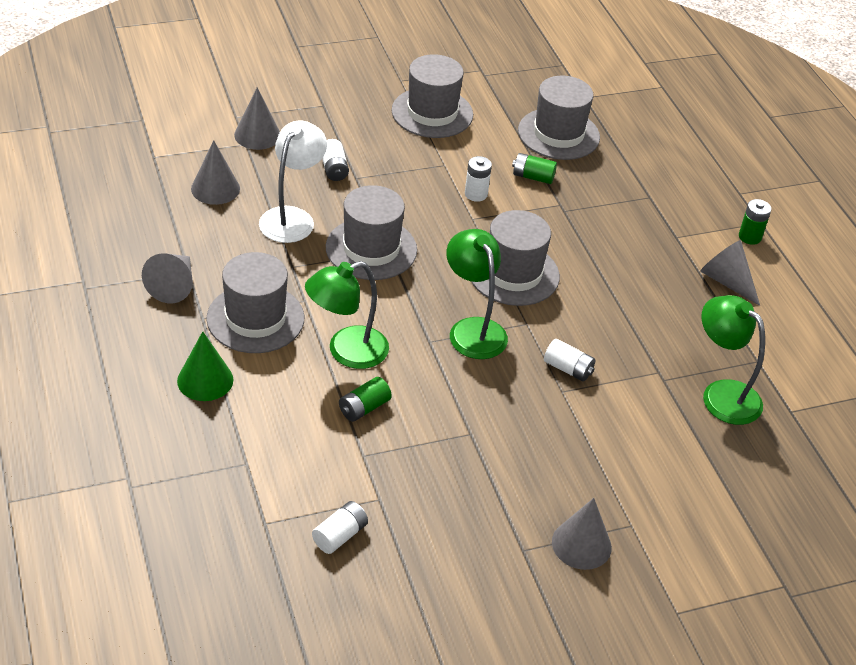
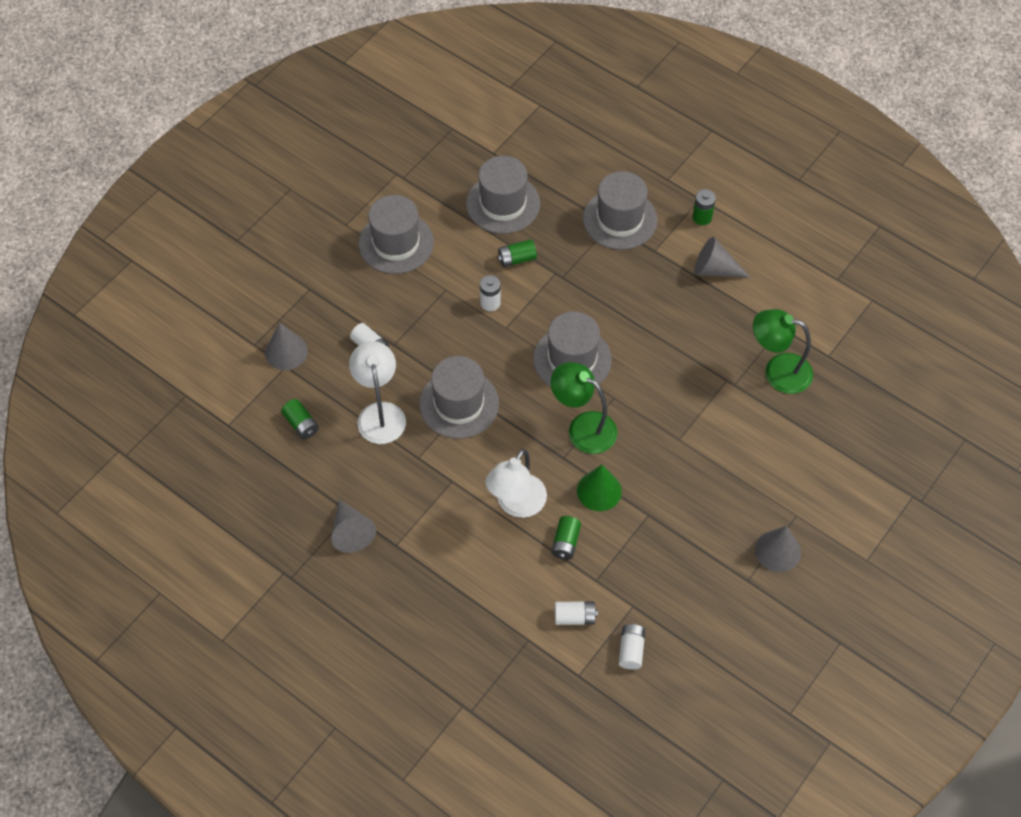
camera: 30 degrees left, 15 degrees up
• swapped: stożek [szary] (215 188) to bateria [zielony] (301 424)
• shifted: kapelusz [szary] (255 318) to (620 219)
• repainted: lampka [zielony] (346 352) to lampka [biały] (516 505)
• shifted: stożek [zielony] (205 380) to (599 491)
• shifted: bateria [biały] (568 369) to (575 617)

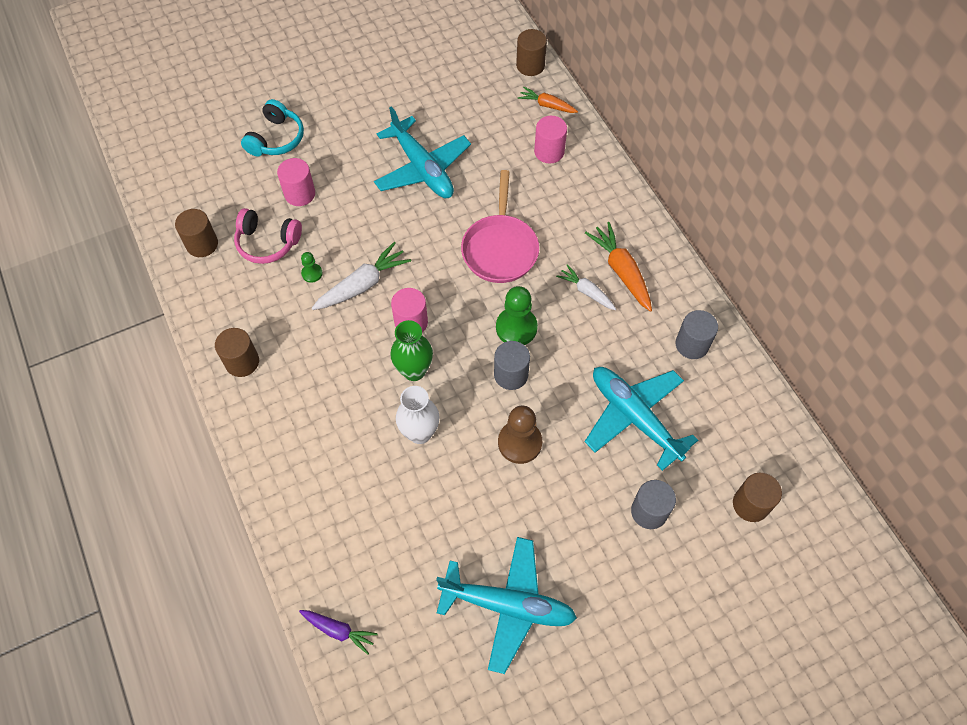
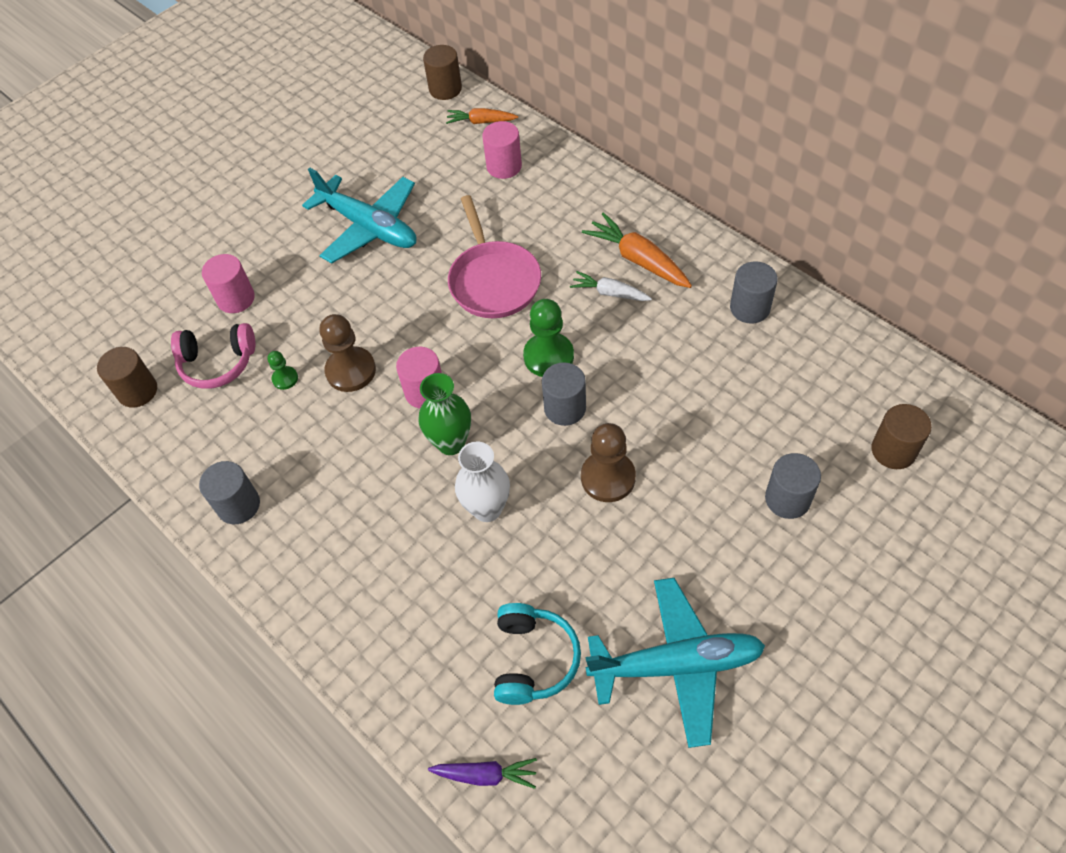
camera: 15 degrees left, 5 degrees down
• shifted: słuchawki [turkusowy] (276 138) to (533 659)
• swapped: marchewka [biały] (362 285) to pionek [brązowy] (351 371)
• repainted: walec [brązowy] (242 362) to walec [szary] (238 505)
• gone: samolot [turkusowy] (634 417)

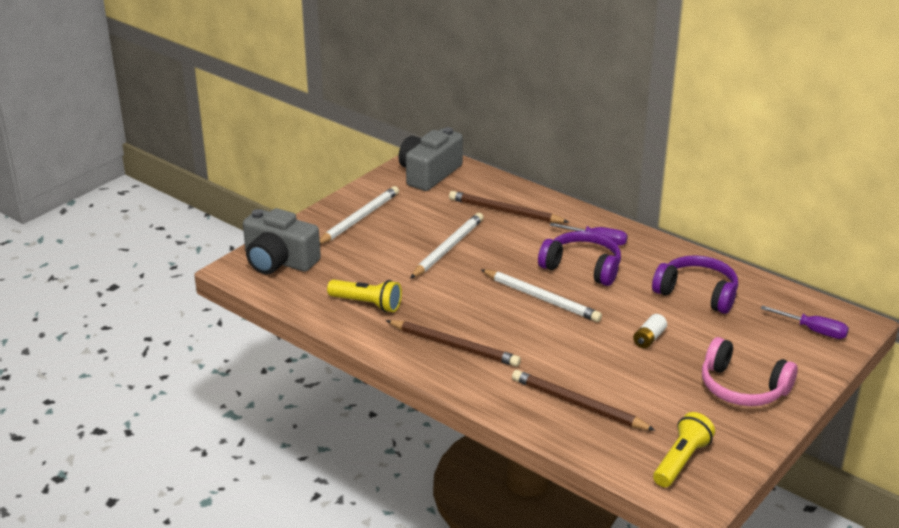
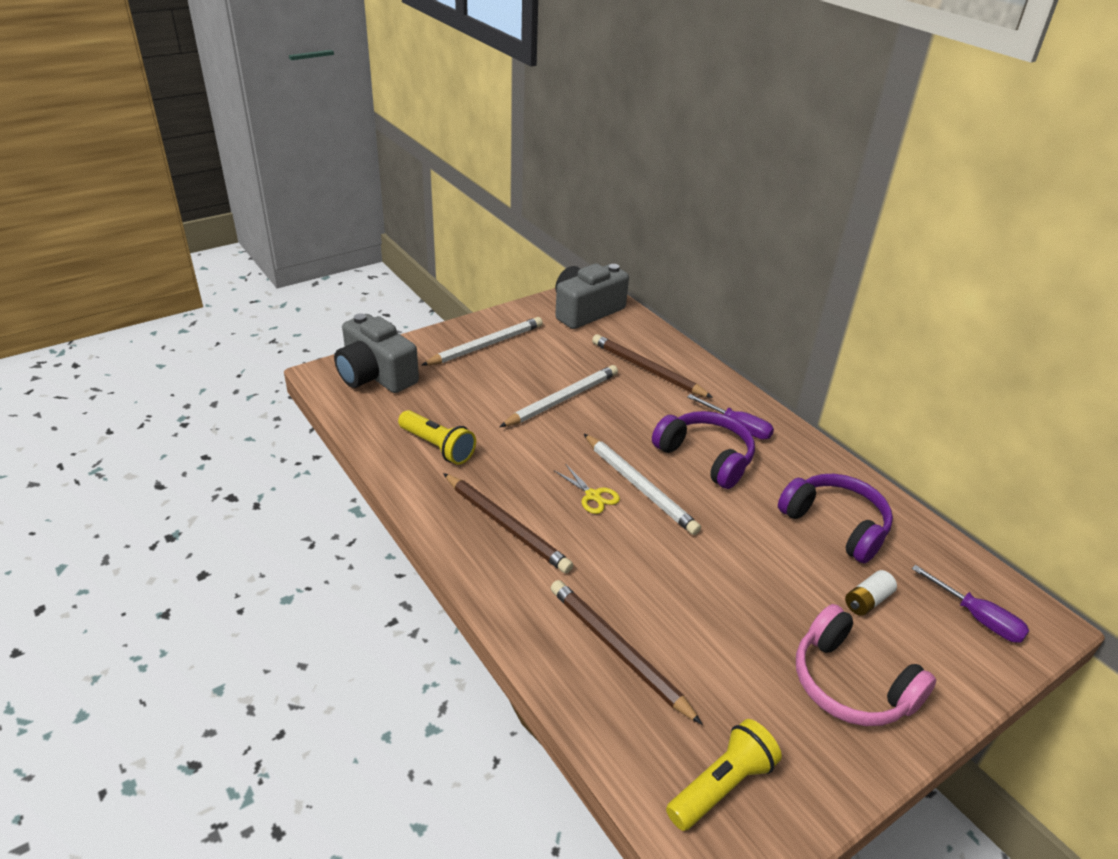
camera: 15 degrees right, 5 degrees up
• shifted: bateria [biały] (649 338) to (867 601)
• new: nożyczki [żółty] (593 495)

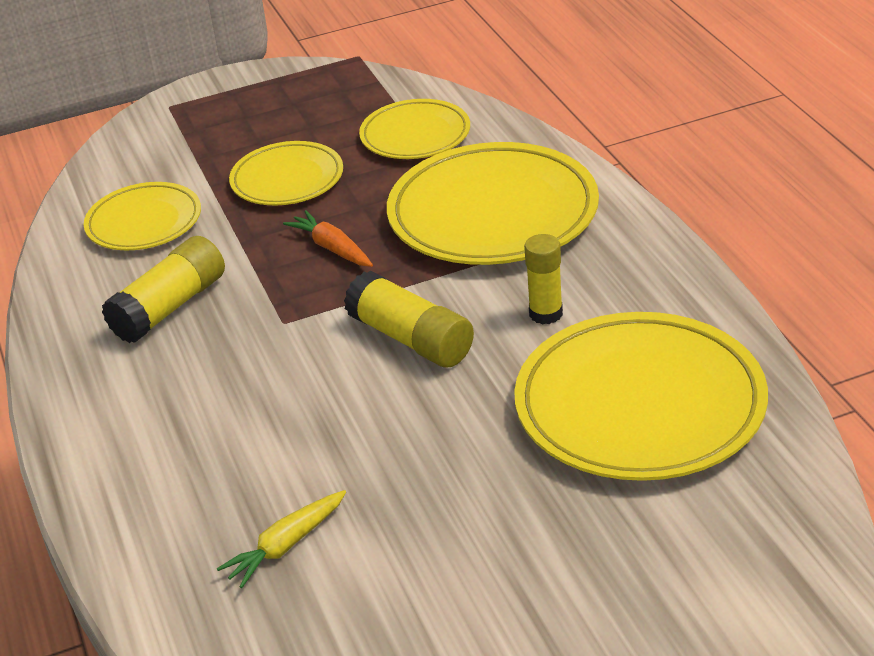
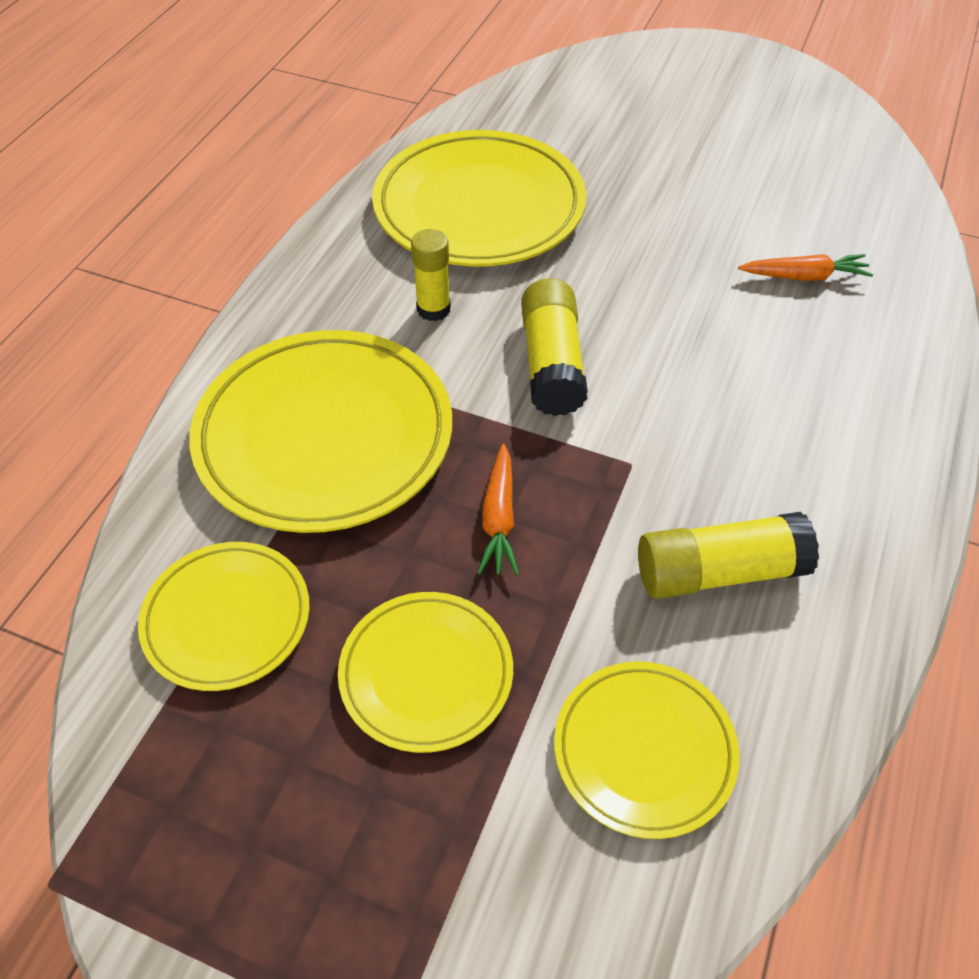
camera: 140 degrees left, 15 degrees up
• repainted: marchewka [żółty] (286 546) to marchewka [pomarańczowy] (804 276)

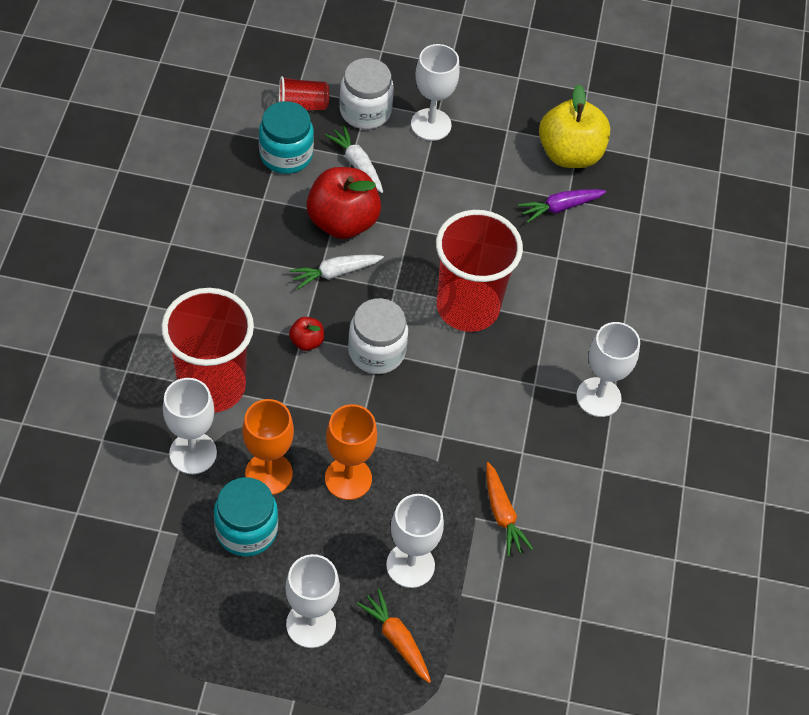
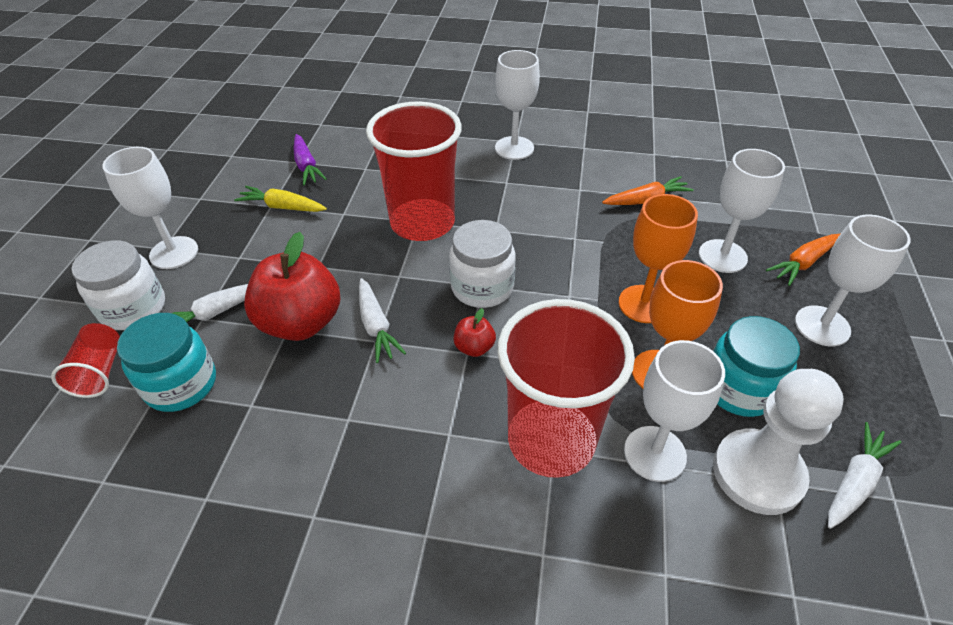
camera: 85 degrees left, 10 degrees down
• gone: jabłko [żółty] (569 154)
• new: marchewka [żółty] (282 207)
• new: pionek [biały] (757 473)
• new: marchewka [biały] (854 482)

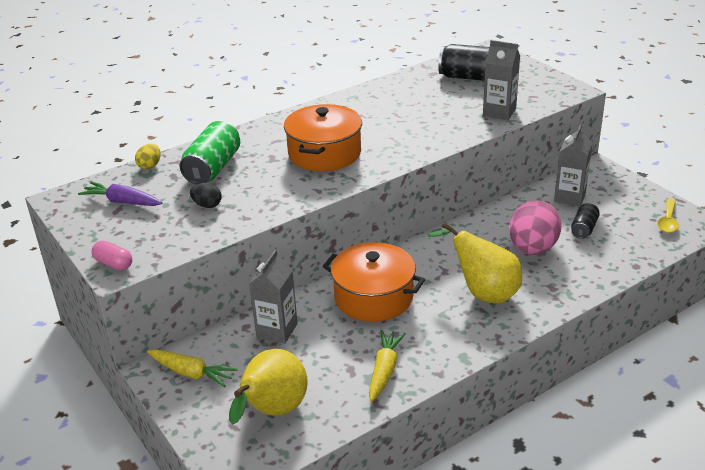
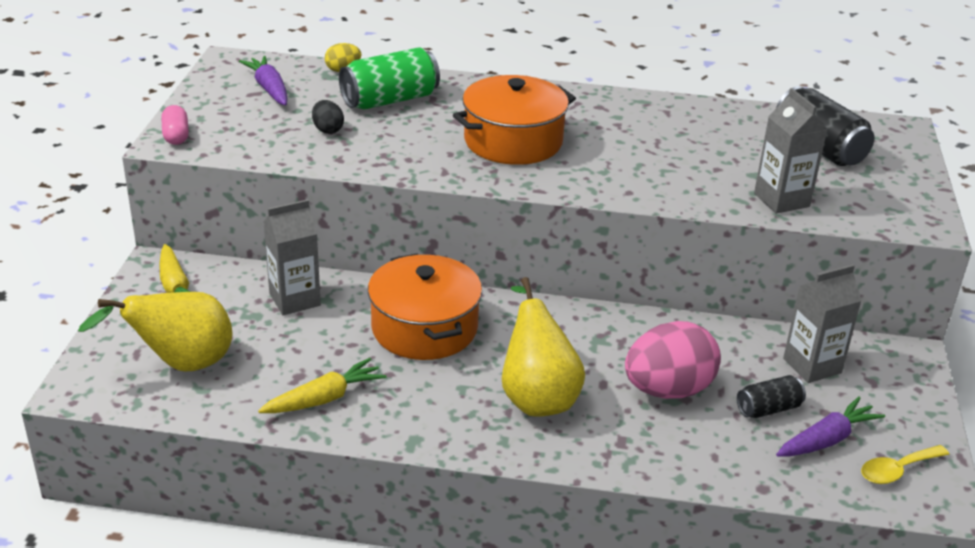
camera: 40 degrees right, 0 degrees up
• new: marchewka [fioletowy] (827 439)

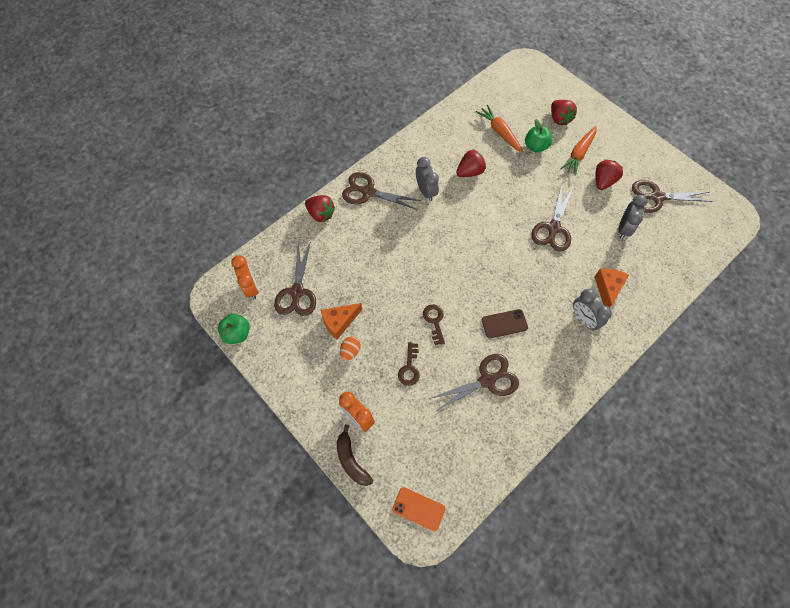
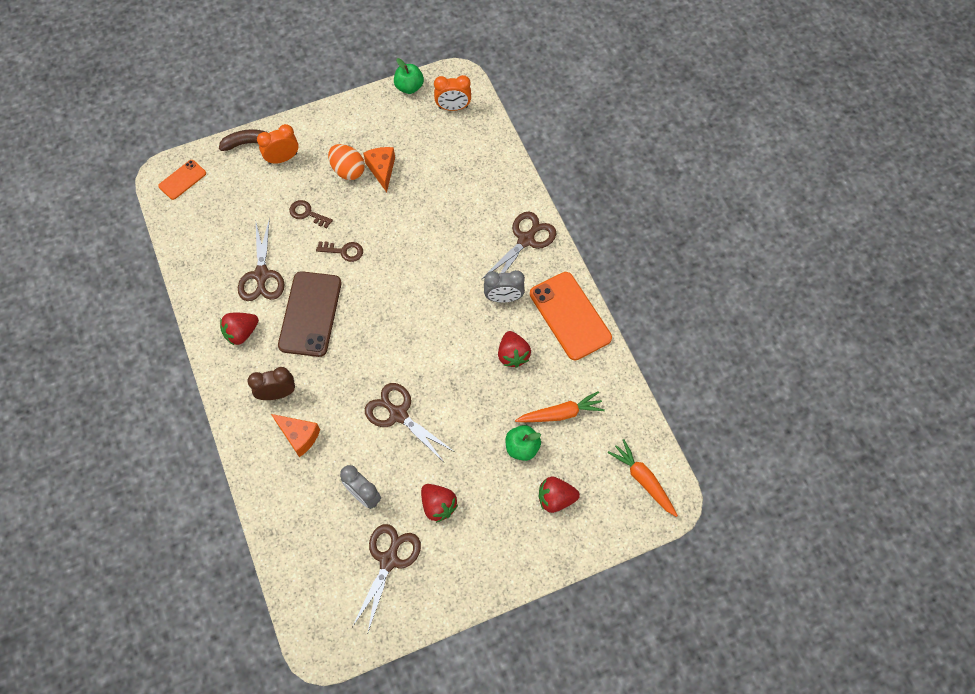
camera: 110 degrees right, 0 degrees up
• shifted: marchewka [pomarańczowy] (579 153) to (643 480)
• shifted: truskawka [czerwony] (321 214) to (241 333)
• gone: nożyczki [brązowy] (297 292)
• repainted: budzik [szary] (583 319) to budzik [brązowy] (277 393)
• scaled: telefon [brązowy] (504 324) = (310 314) x1.87
• scaled: jajko [pomarańczowy] (350 351) = (348 170) x1.59
• new: telefon [pomarańczowy] (570 316)

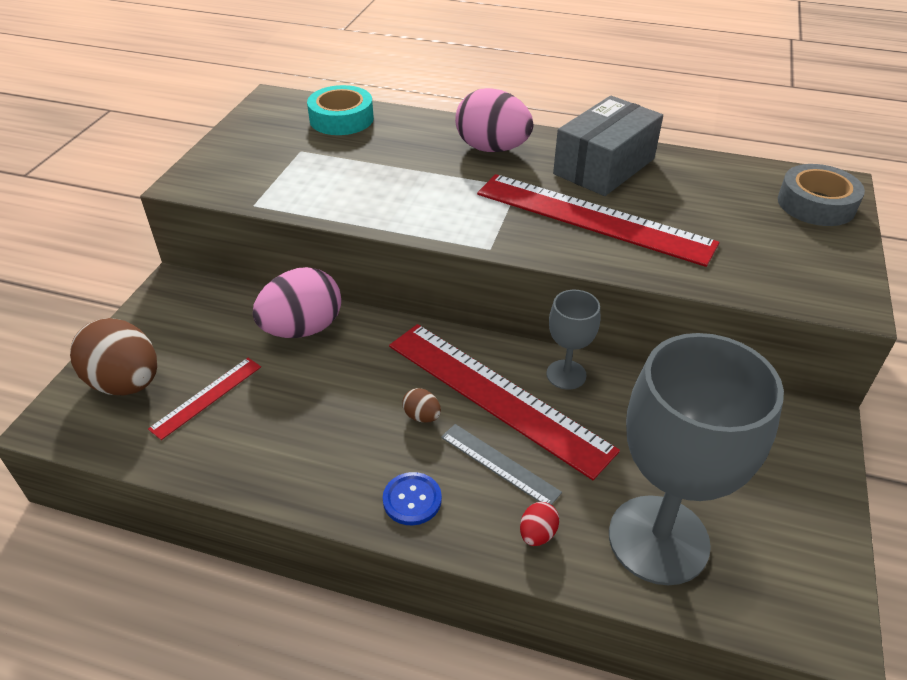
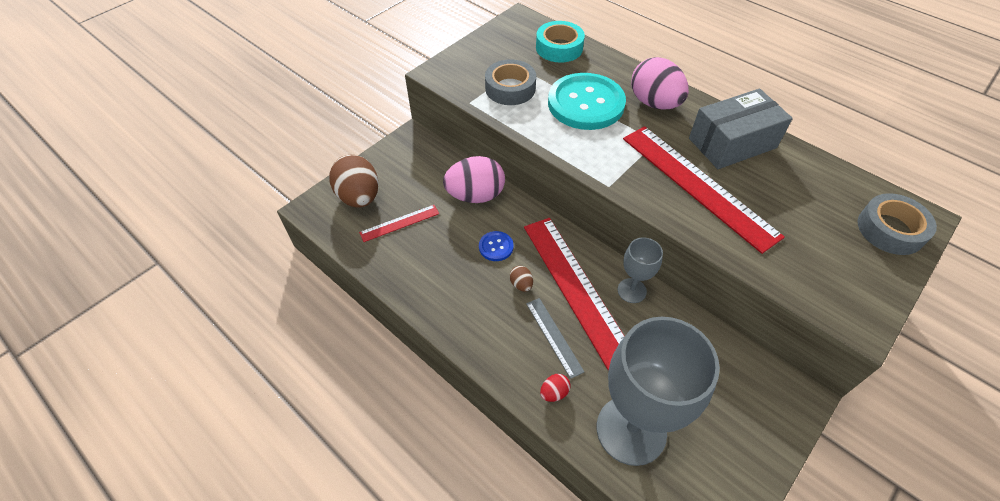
camera: 25 degrees right, 10 degrees up
• shifted: guzik [niebieski] (412 500) to (496 247)
• new: taśma klejąca [szary] (510 88)
• new: guzik [turkusowy] (586 103)

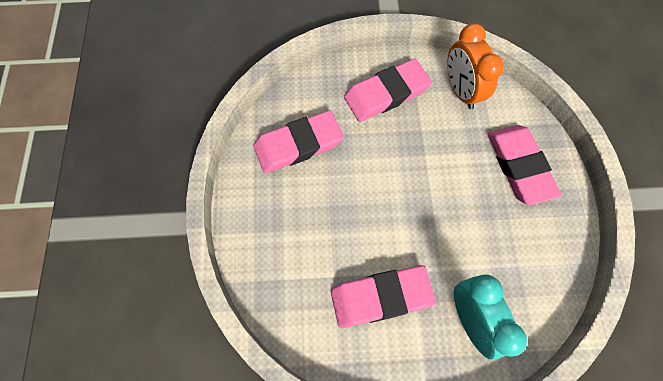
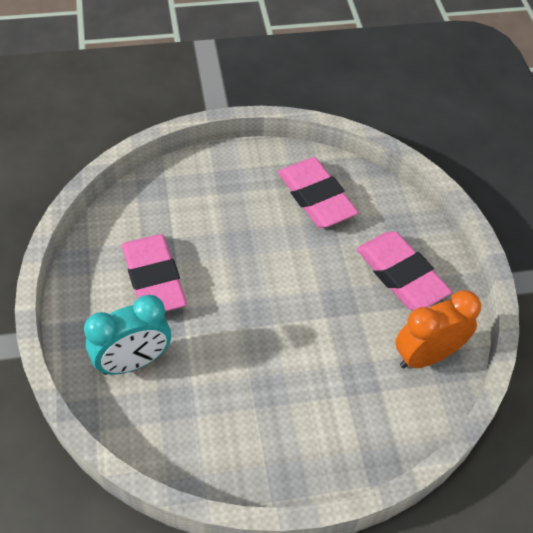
camera: 80 degrees right, 15 degrees down
• gone: gumka do mazania [różowy] (519 166)

